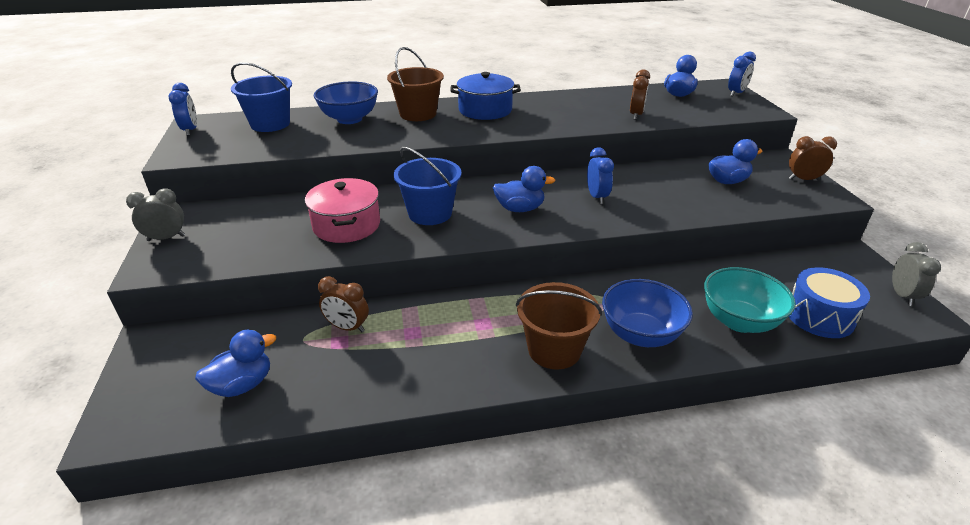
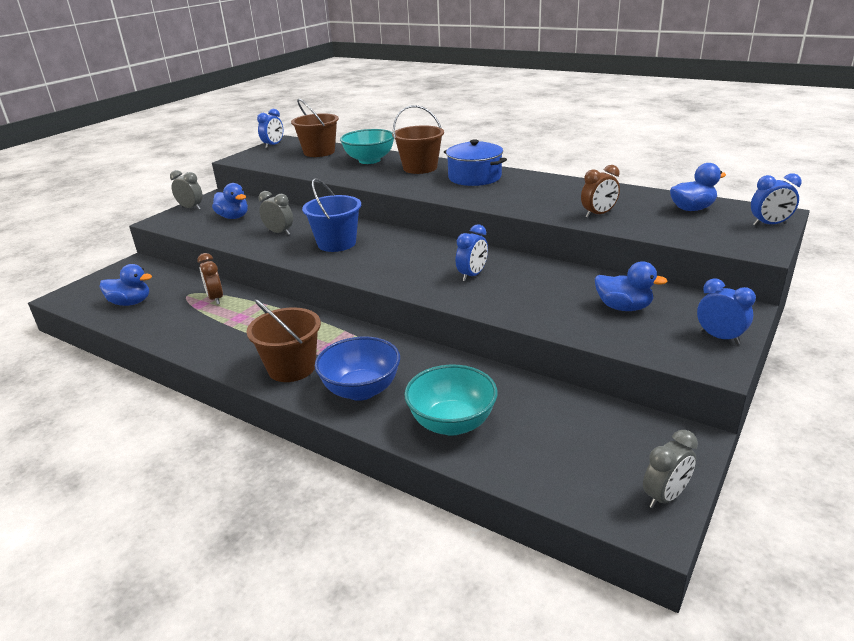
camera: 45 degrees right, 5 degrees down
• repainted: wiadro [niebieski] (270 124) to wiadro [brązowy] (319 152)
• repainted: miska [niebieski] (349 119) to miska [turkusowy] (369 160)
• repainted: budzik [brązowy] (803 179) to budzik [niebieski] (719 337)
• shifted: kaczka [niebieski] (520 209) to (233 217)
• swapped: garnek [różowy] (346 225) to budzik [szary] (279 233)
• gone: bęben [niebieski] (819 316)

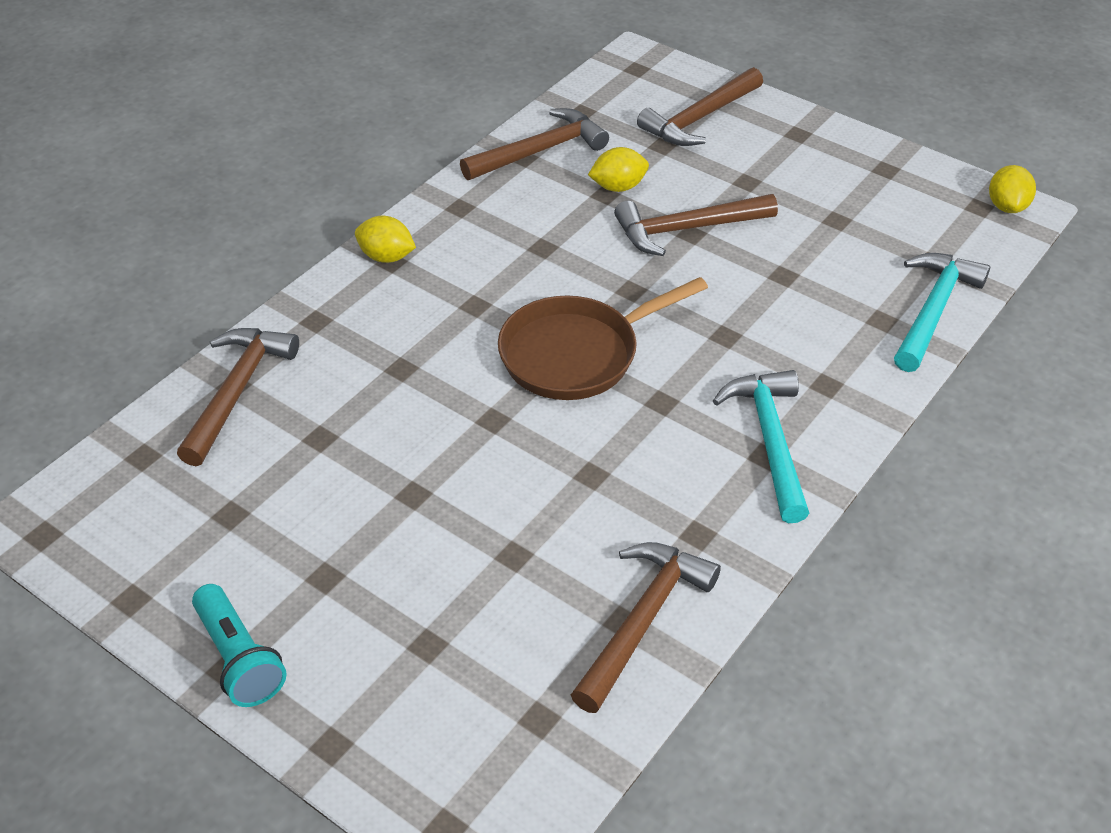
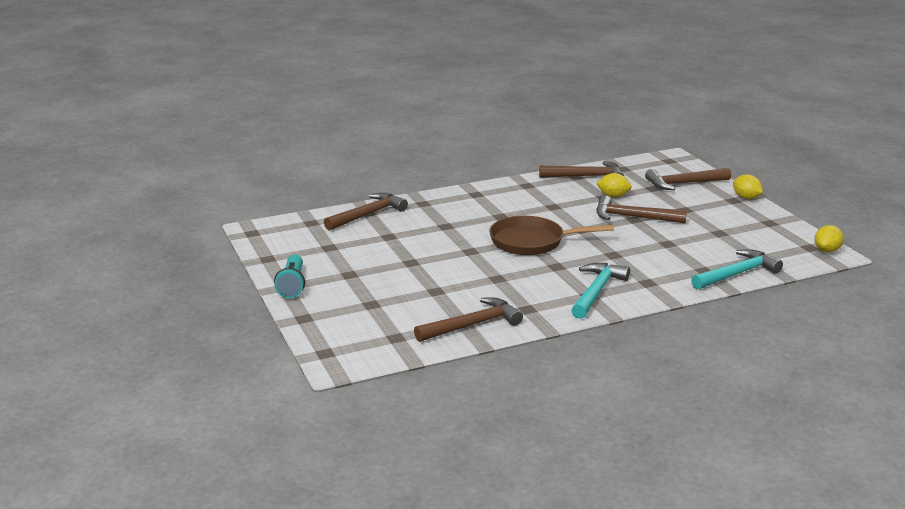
camera: 30 degrees right, 20 degrees down
• shifted: cytryna [żółty] (386 257) to (746 198)

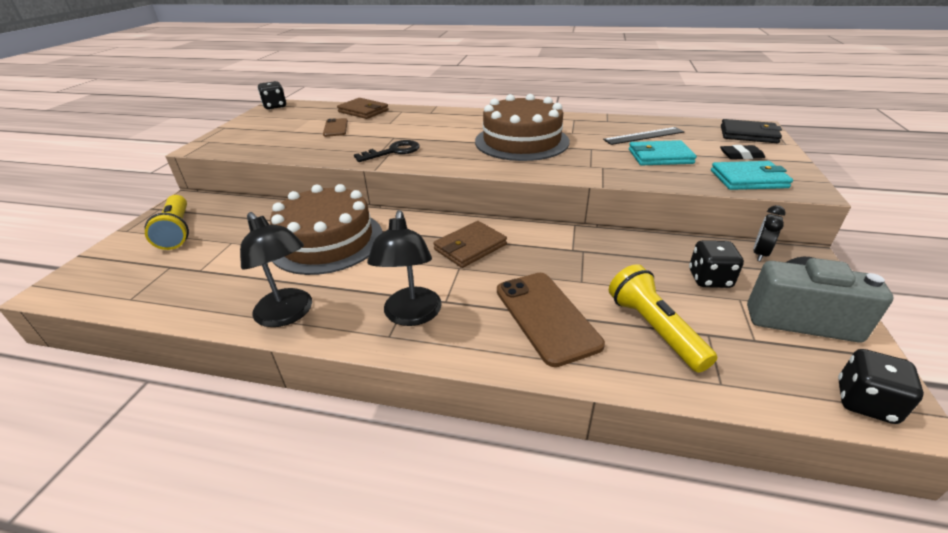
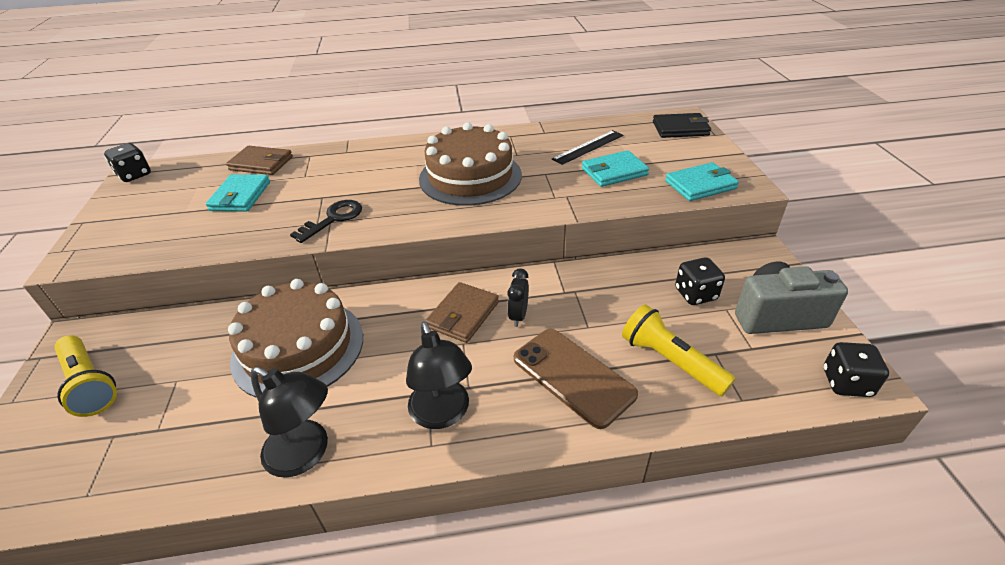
camera: 20 degrees left, 5 degrees up
• swapped: telefon [brązowy] (335 128) to portfel [turkusowy] (240 196)
• gone: gumka do mazania [czarny] (741 156)
• shifted: budzik [czarny] (760 254) to (518 316)

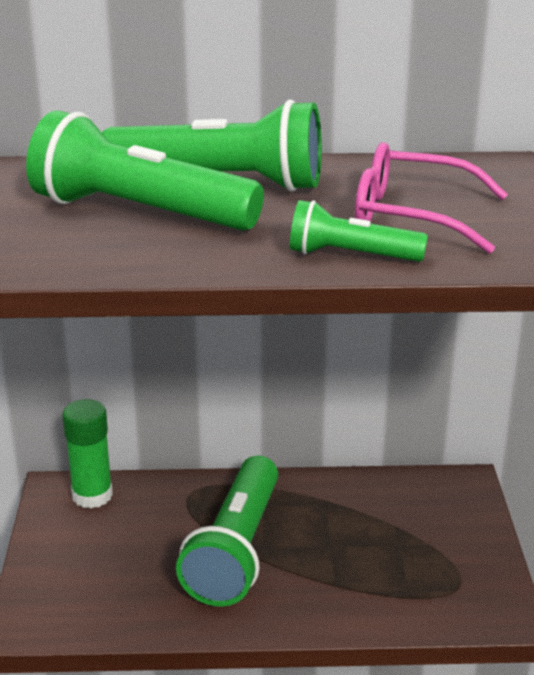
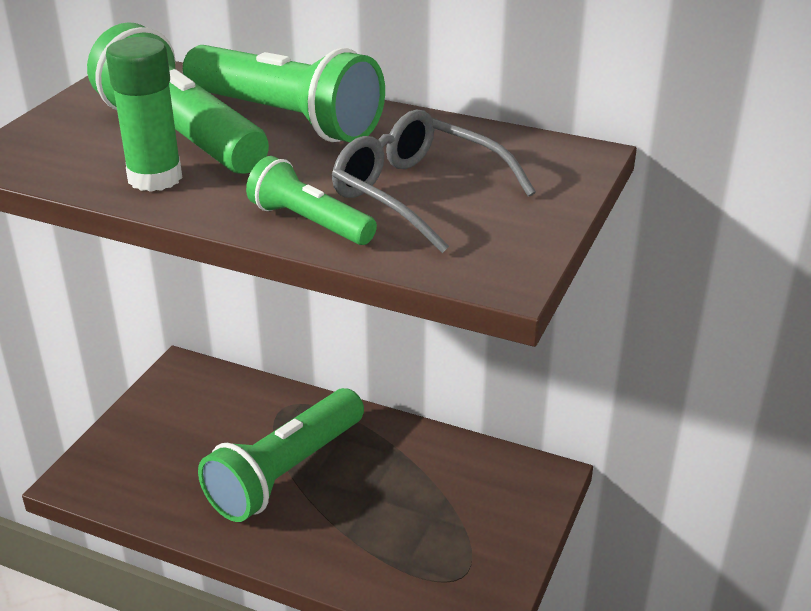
camera: 25 degrees right, 5 degrees up
• repainted: okulary [różowy] (413 216) to okulary [szary] (419 194)
• shifted: klej w sztyfcie [zielony] (92 495) to (155 178)

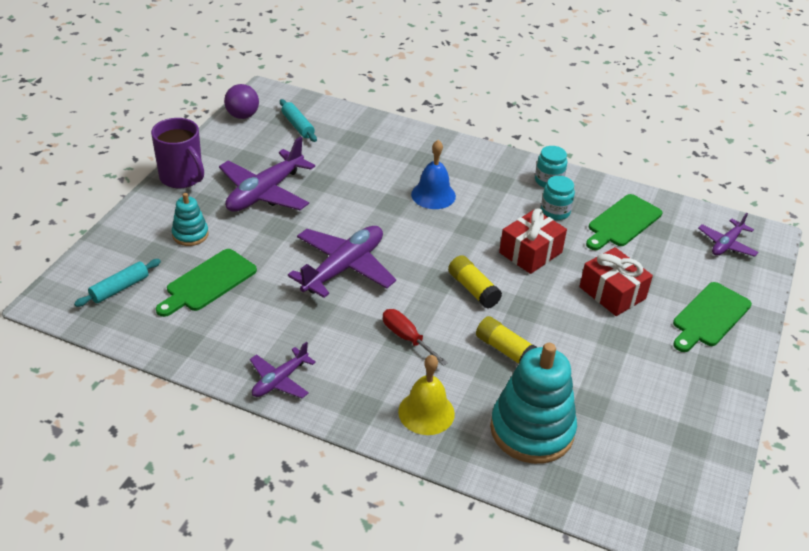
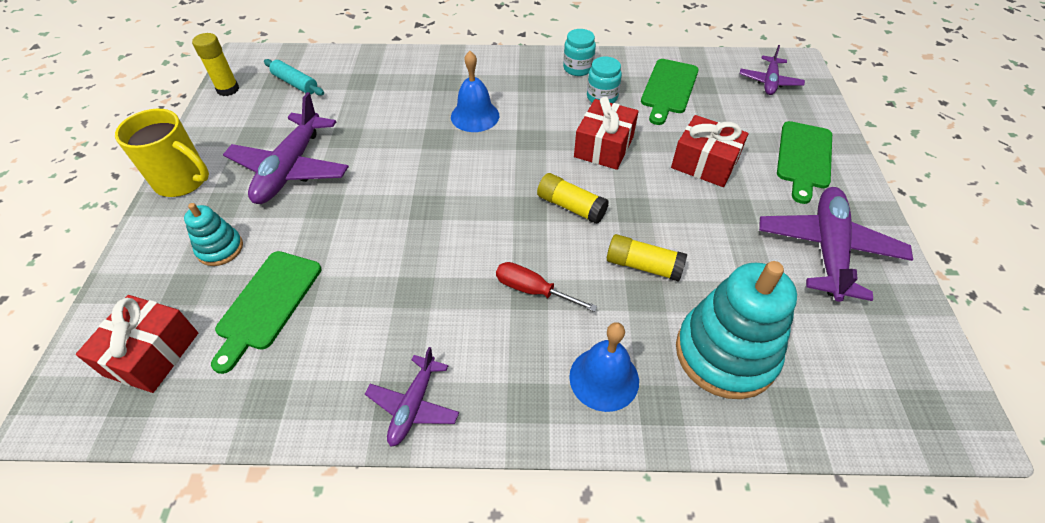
camera: 20 degrees left, 10 degrees up
• swapped: piłka [fioletowy] (242 116) to klej w sztyfcie [żółty] (228 89)
• repainted: kubek [fioletowy] (182 178) to kubek [żółty] (183 181)
• shifted: samolot [fioletowy] (344 268) to (827 249)
• swapped: wałek do ciasta [turkusowy] (119 288) to prezent [czerwony] (152 354)
• repainted: dzwonek [żółty] (426 412) to dzwonek [niebieski] (604 378)

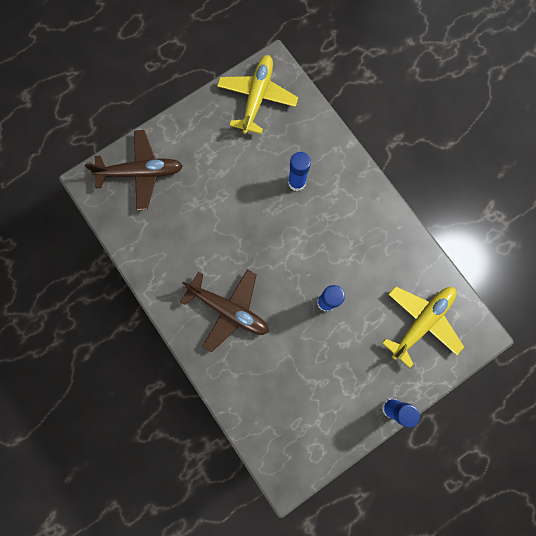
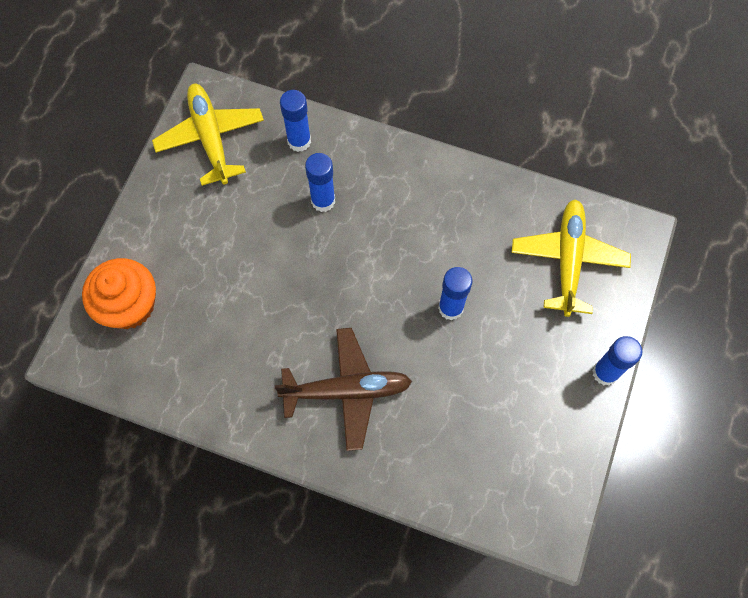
camera: 35 degrees left, 10 degrees down
• swapped: samolot [brązowy] (141 173) to muffinka [pomarańczowy] (129 305)
• new: klej w sztyfcie [niebieski] (299 141)

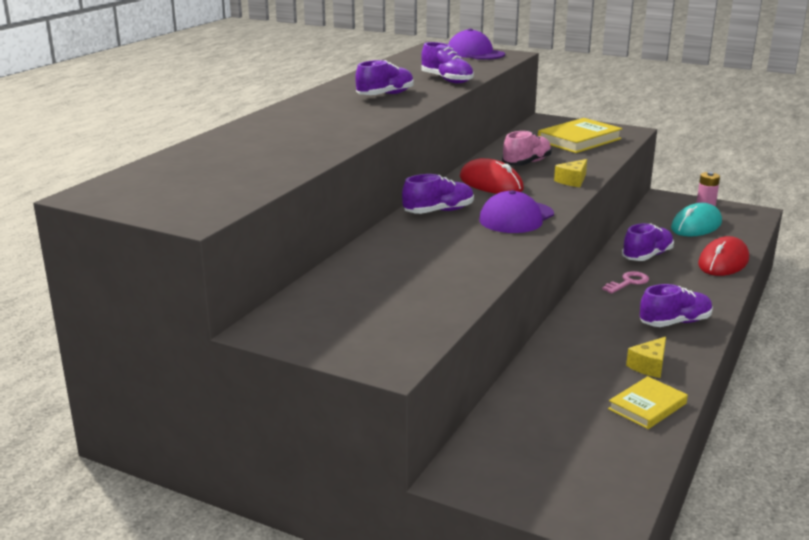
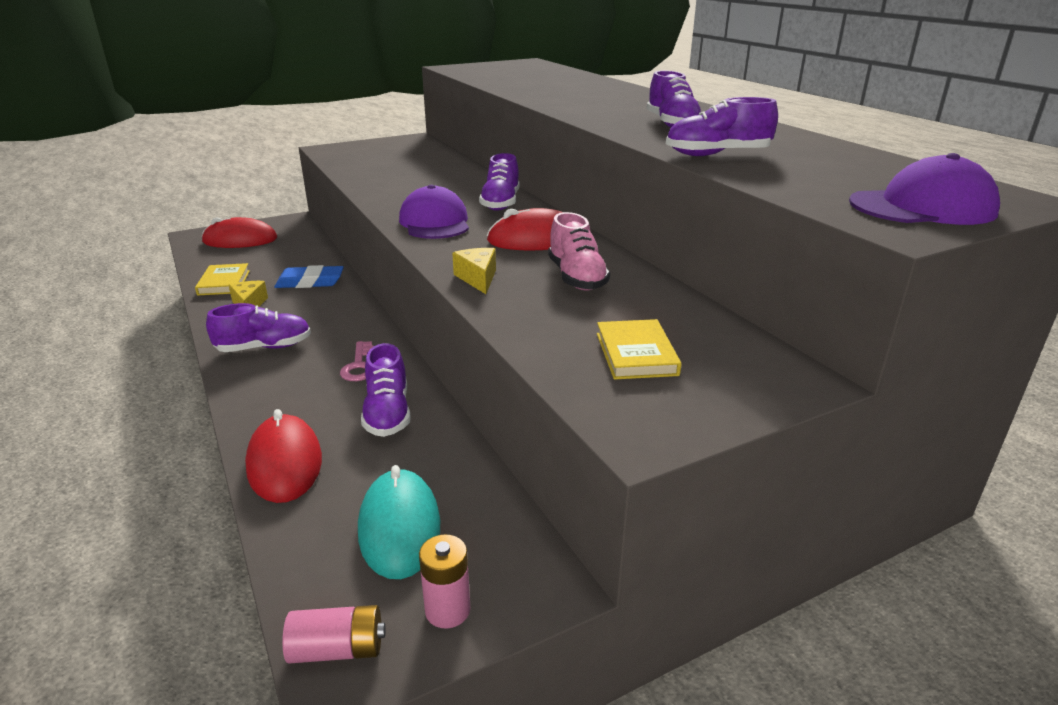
camera: 125 degrees right, 5 degrees up
• scaled: książka [żółty] (579 140) = (636 354) x0.63
• rotated: but [fioletowy] (675 322) = (264 347) 120 degrees counterclockwise
• new: myszka [czerwony] (240 240)
• new: gumka do mazania [niebieski] (310 282)
• new: bateria [różowy] (338 649)

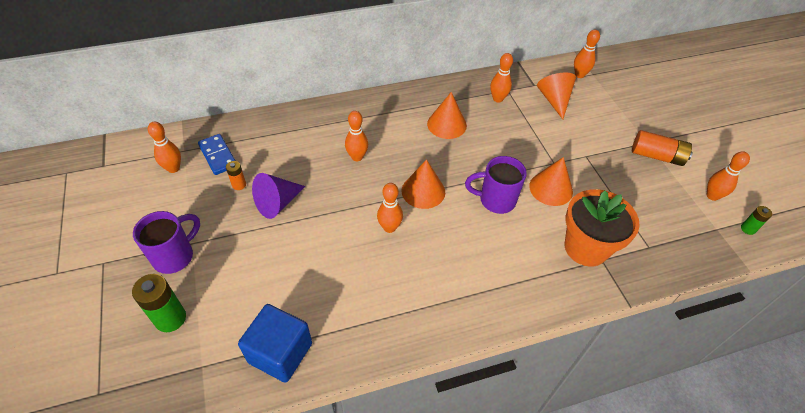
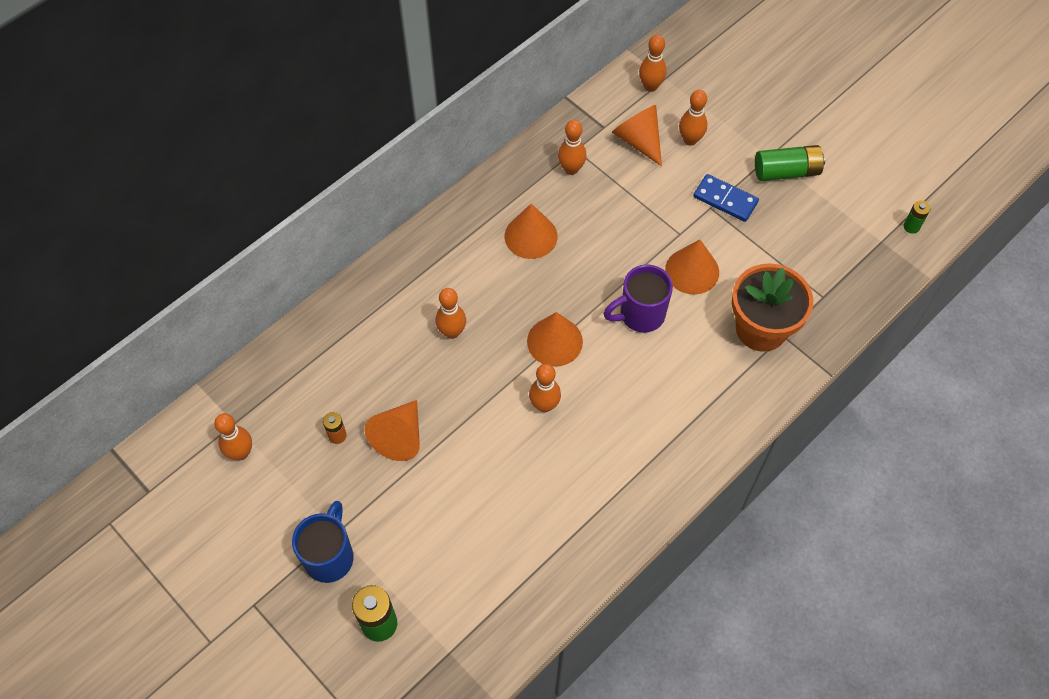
camera: 25 degrees left, 10 degrees up
• repainted: bateria [pomarańczowy] (657 156) to bateria [zielony] (786 172)
• shifted: kostka domina [niebieski] (218 156) to (725 200)
• shifted: kręgiel [pomarańczowy] (712 196) to (690 140)
• repainted: stożek [fioletowy] (277 203) to stożek [pomarańczowy] (399 436)
• repainted: kubek [fioletowy] (175 256) to kubek [niebieski] (330 556)
• gone: sześcian [niebieski] (280 353)

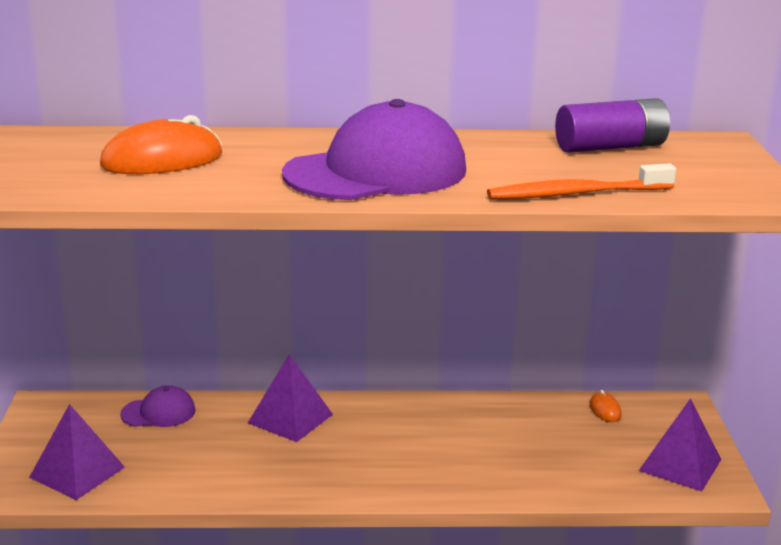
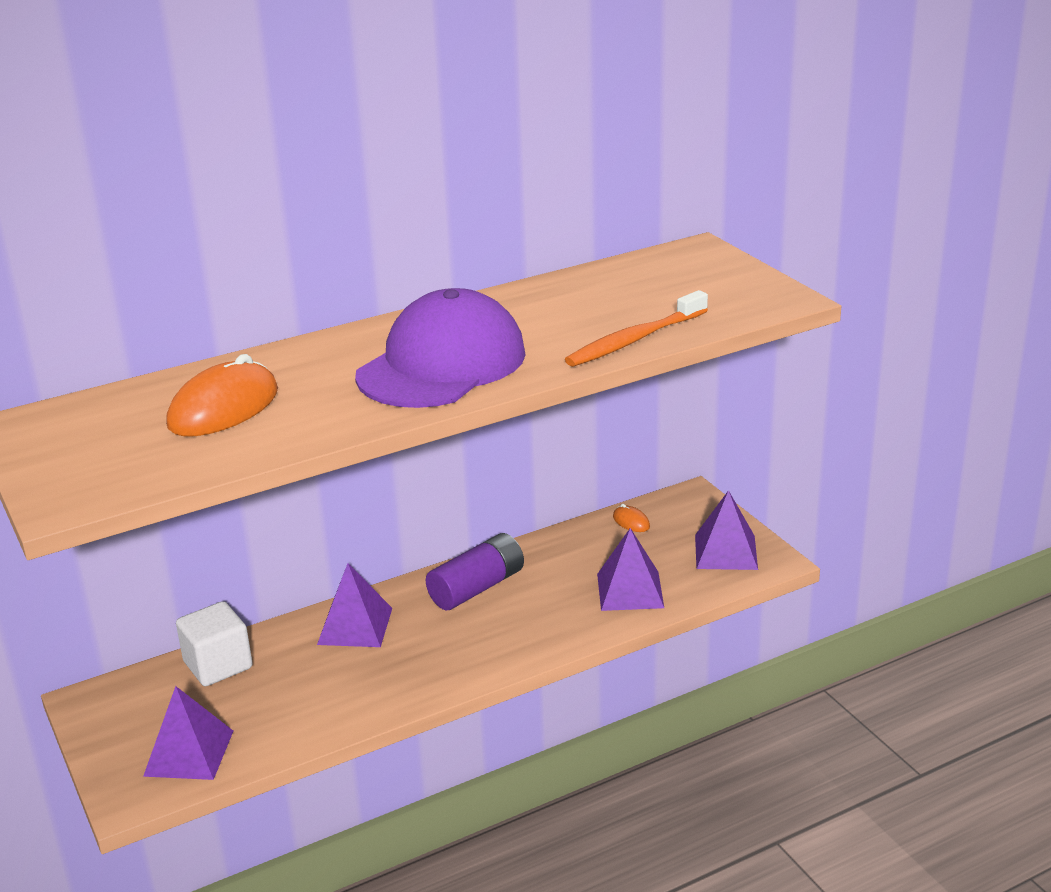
camera: 25 degrees left, 5 degrees up
• shifted: bateria [fioletowy] (611 147) to (477 588)
• swapped: czapka [fioletowy] (158 412) to sześcian [biały] (218 665)
• new: piramida [fioletowy] (630 590)

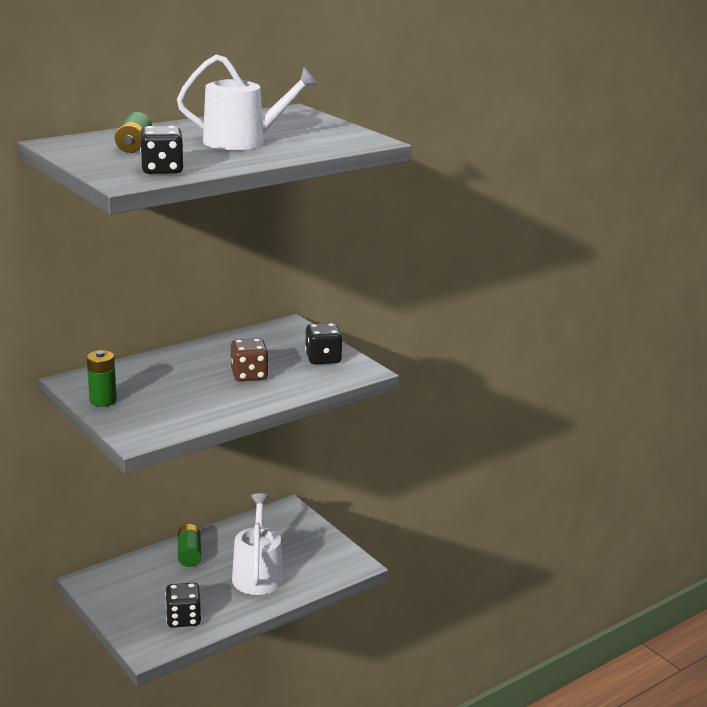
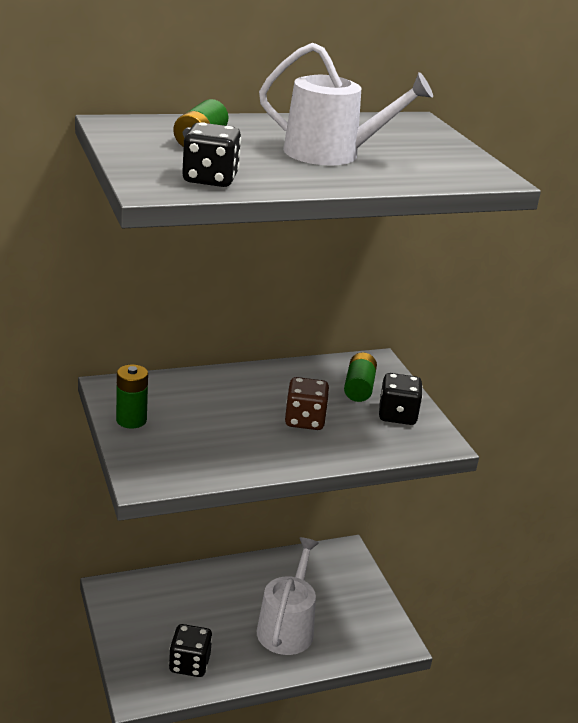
camera: 15 degrees right, 5 degrees up
• shifted: bateria [zielony] (189 554) to (359 388)

